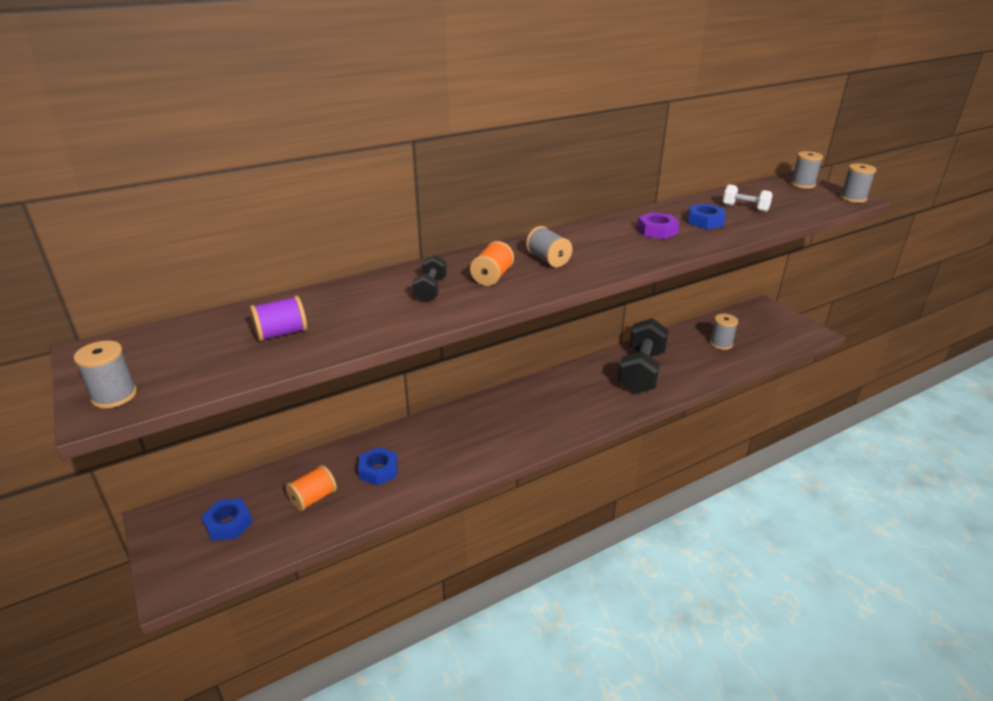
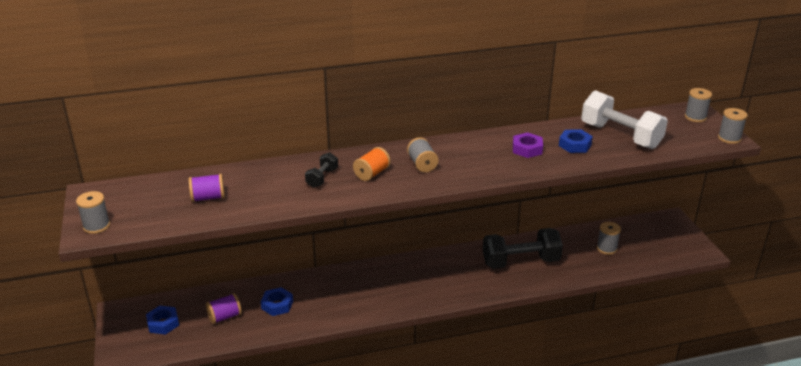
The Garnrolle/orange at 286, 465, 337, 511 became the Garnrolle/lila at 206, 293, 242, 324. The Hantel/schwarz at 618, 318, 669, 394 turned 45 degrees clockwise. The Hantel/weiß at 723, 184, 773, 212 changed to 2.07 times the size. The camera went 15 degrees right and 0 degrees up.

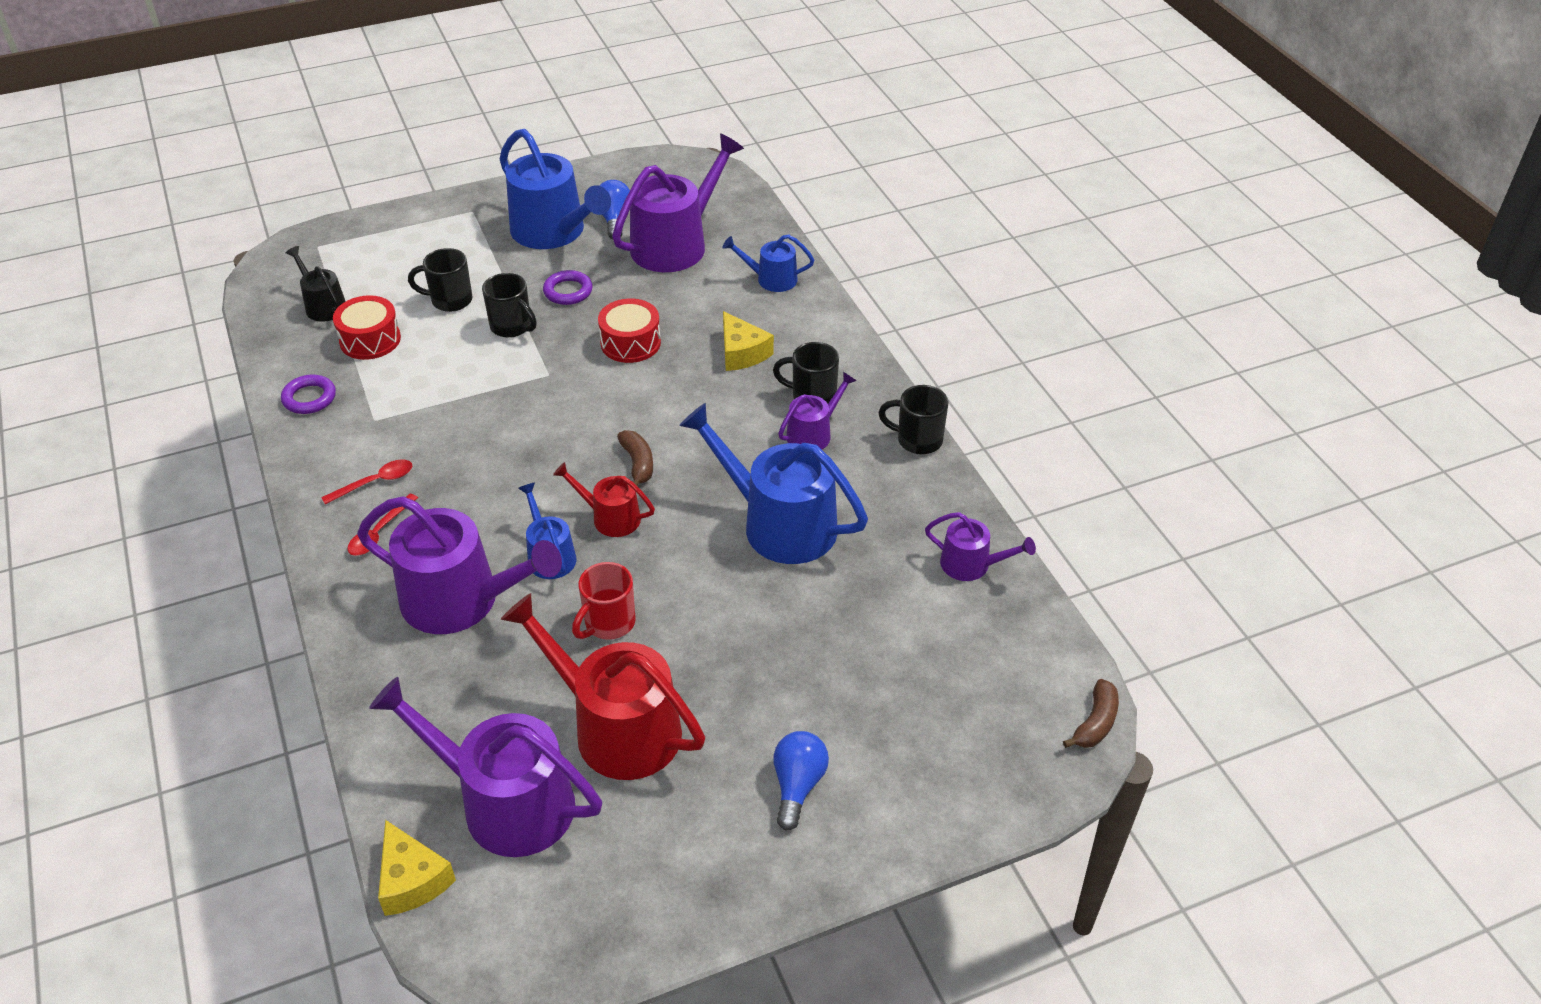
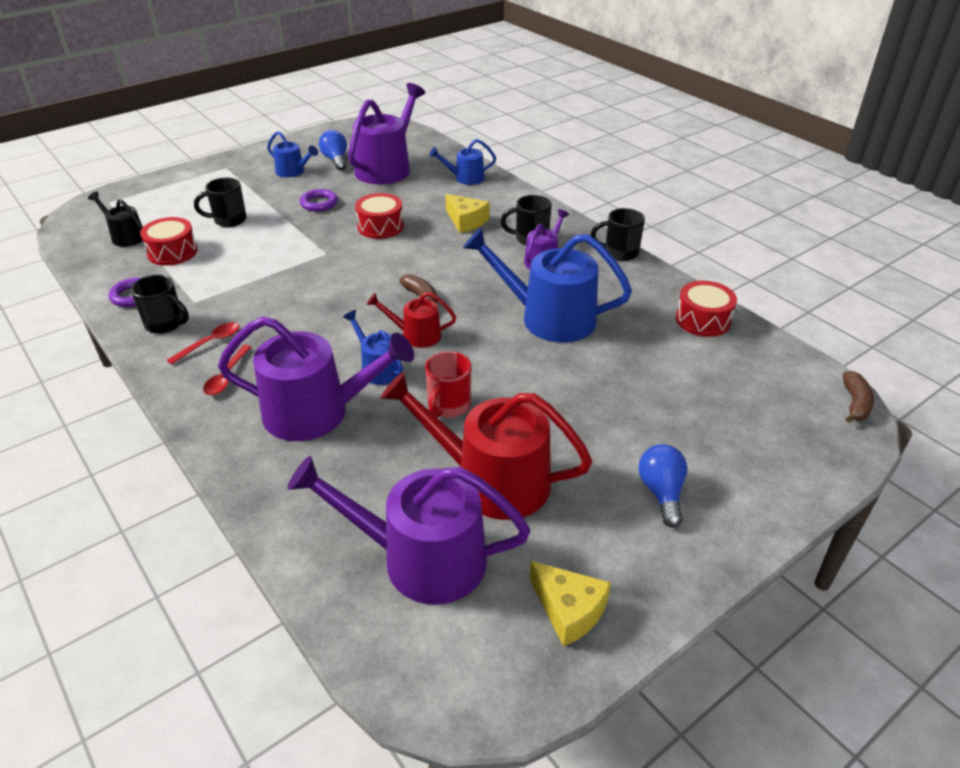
The Käse/gelb moved from 378, 820, 456, 916 to 529, 561, 611, 646. The Tasse/schwarz moved from 482, 273, 537, 338 to 131, 275, 189, 334. The Gießkanne/blau at 500, 129, 611, 249 changed to 0.51 times the size. The Gießkanne/lila at 925, 512, 1036, 581 was replaced by the Trommel/rot at 676, 281, 737, 337. The camera went 15 degrees left and 5 degrees down.

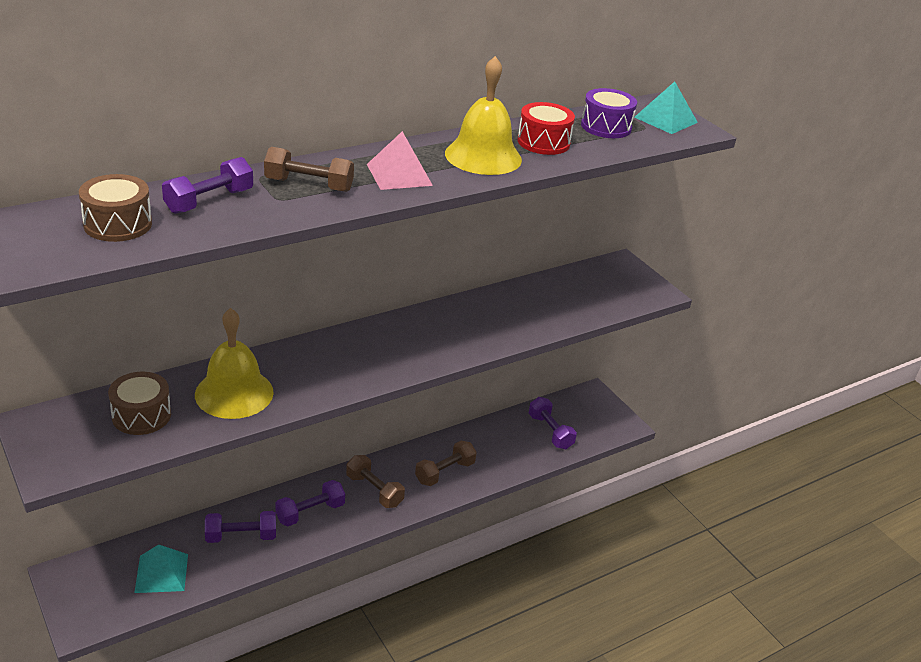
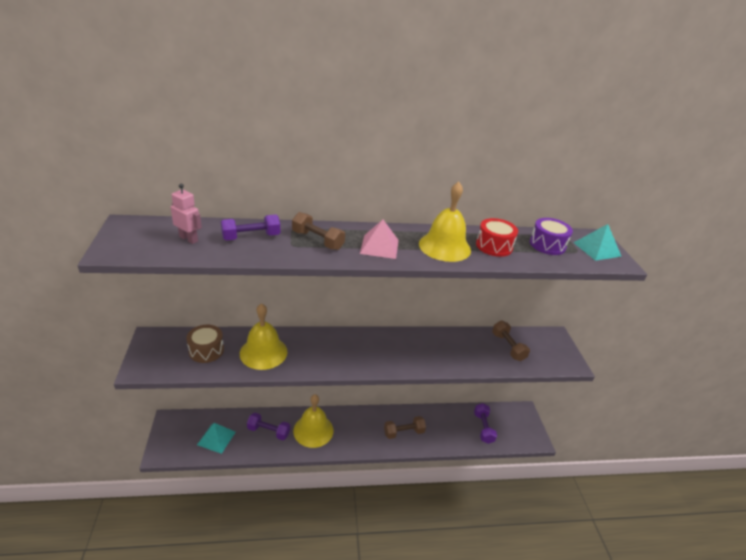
The Trommel/braun at 79, 174, 152, 242 was replaced by the Roboter/rosa at 170, 184, 202, 244. The Hantel/lila at 275, 480, 345, 526 was replaced by the Glocke/gelb at 293, 394, 334, 448. The Hantel/braun moved from 346, 455, 405, 508 to 492, 321, 530, 361. The camera went 25 degrees right and 0 degrees up.

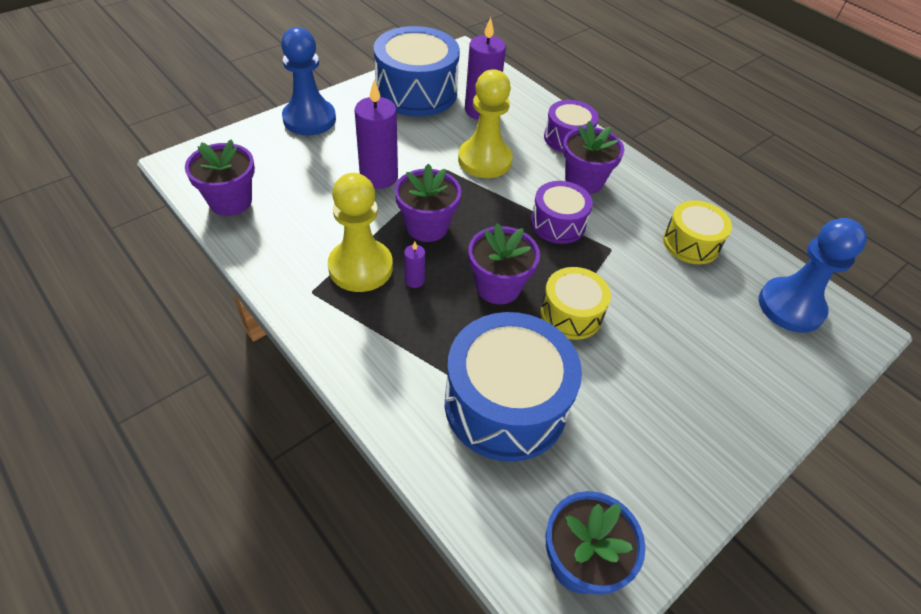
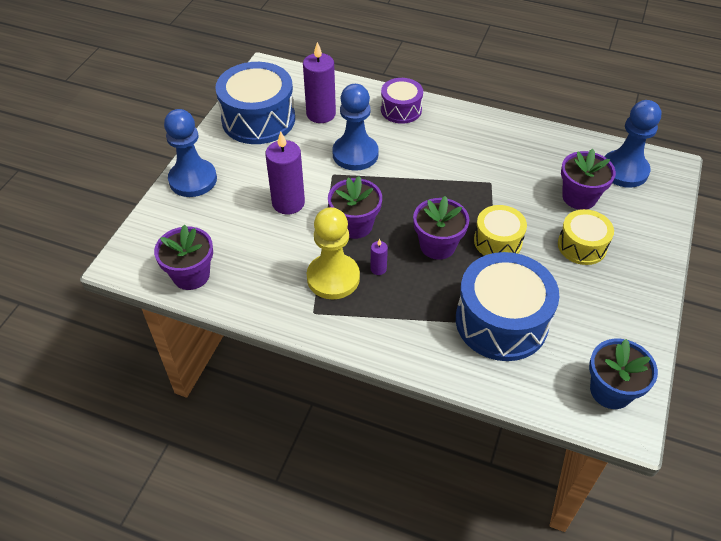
The Bauer/gelb at 458, 69, 513, 178 became the Bauer/blau at 332, 84, 379, 171. The Trommel/lila at 531, 181, 593, 244 disappeared. The Blumentopf/lila moved from 563, 121, 624, 194 to 561, 149, 616, 210. The Trommel/gelb moved from 663, 200, 732, 264 to 558, 209, 614, 265. The camera went 25 degrees left and 0 degrees up.

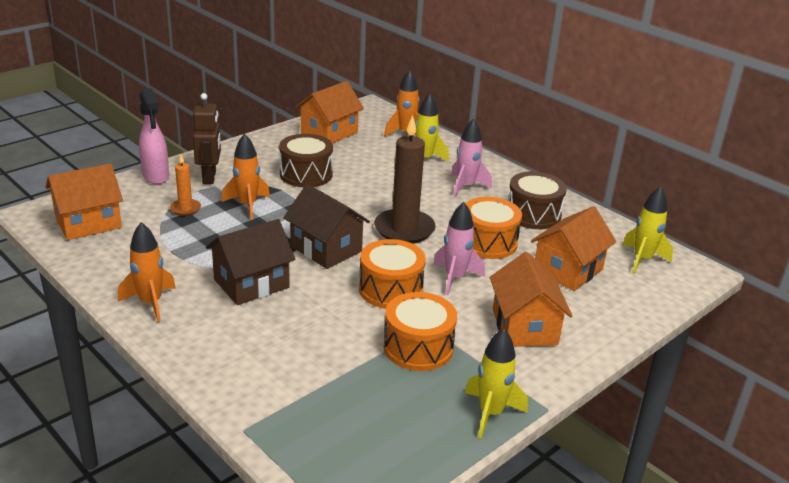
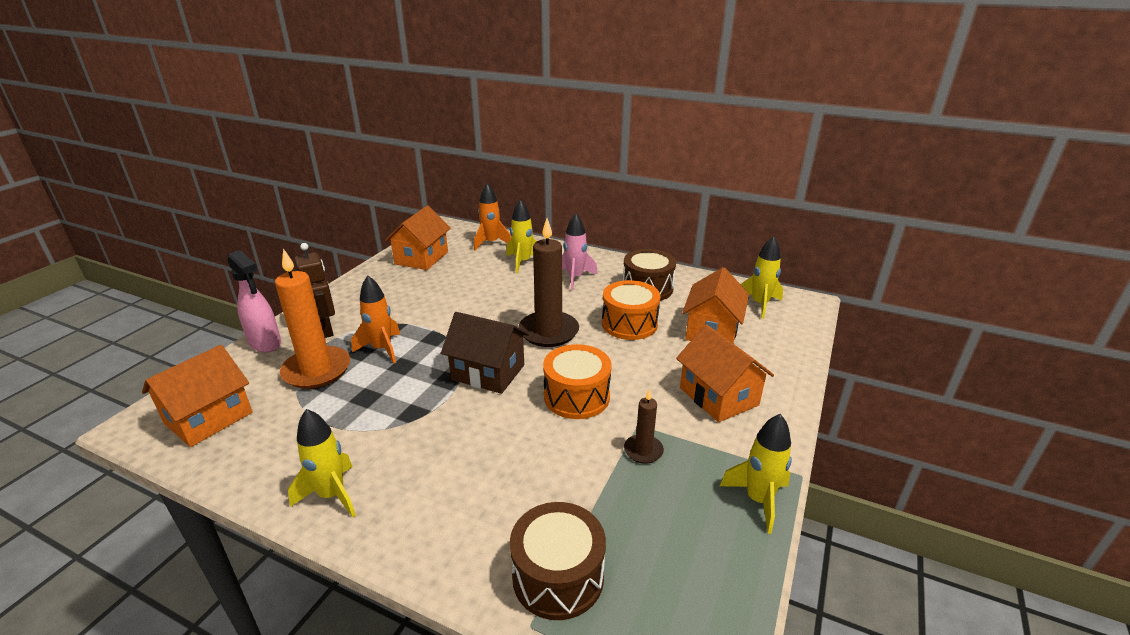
The Rakete/orange at 118, 222, 176, 322 became the Rakete/gelb at 288, 409, 356, 517. The Kerze/orange at 170, 154, 201, 216 changed to 1.99 times the size. The Haus/braun at 206, 219, 296, 305 disappeared. The Trommel/braun moved from 279, 134, 333, 187 to 510, 502, 606, 620. The Trommel/orange at 383, 292, 457, 371 was replaced by the Kerze/braun at 624, 388, 664, 464. The Rakete/rosa at 433, 202, 485, 295 disappeared. The camera went 20 degrees left and 0 degrees up.

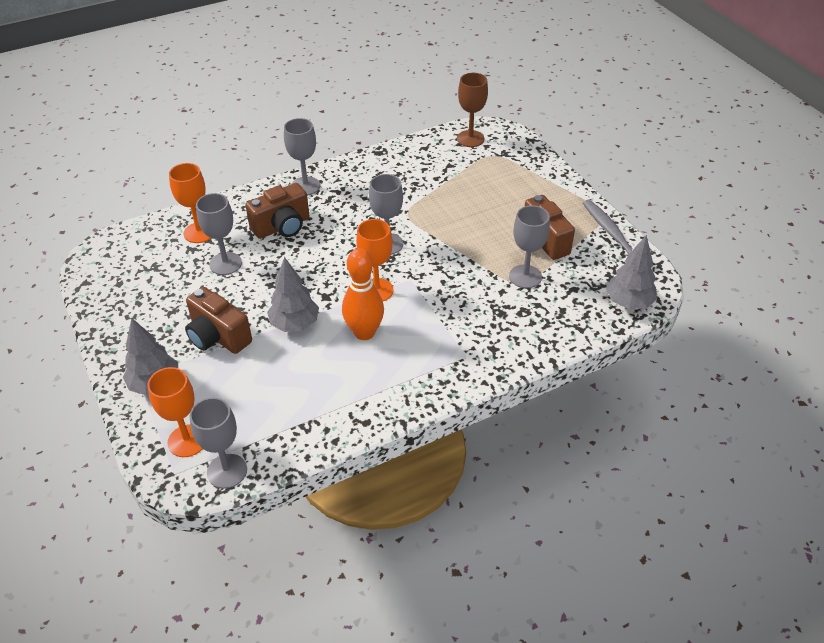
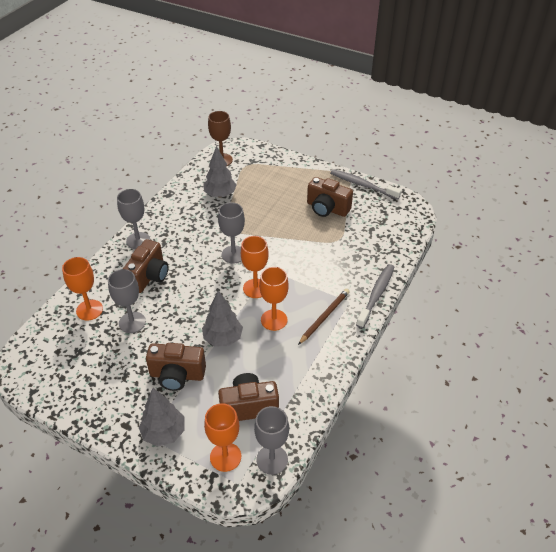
The Bowlingkegel/orange at 342, 248, 384, 340 was replaced by the Kelch/orange at 259, 267, 289, 331. The Kelch/grau at 509, 205, 550, 288 disappeared. The Baum/grau moved from 606, 235, 657, 309 to 203, 146, 237, 197. The Kamera/braun at 218, 373, 279, 421 appeared. The Bleistift/braun at 298, 289, 350, 345 appeared. The Zahnbürste/grau at 356, 264, 394, 328 appeared. The camera went 35 degrees left and 0 degrees up.

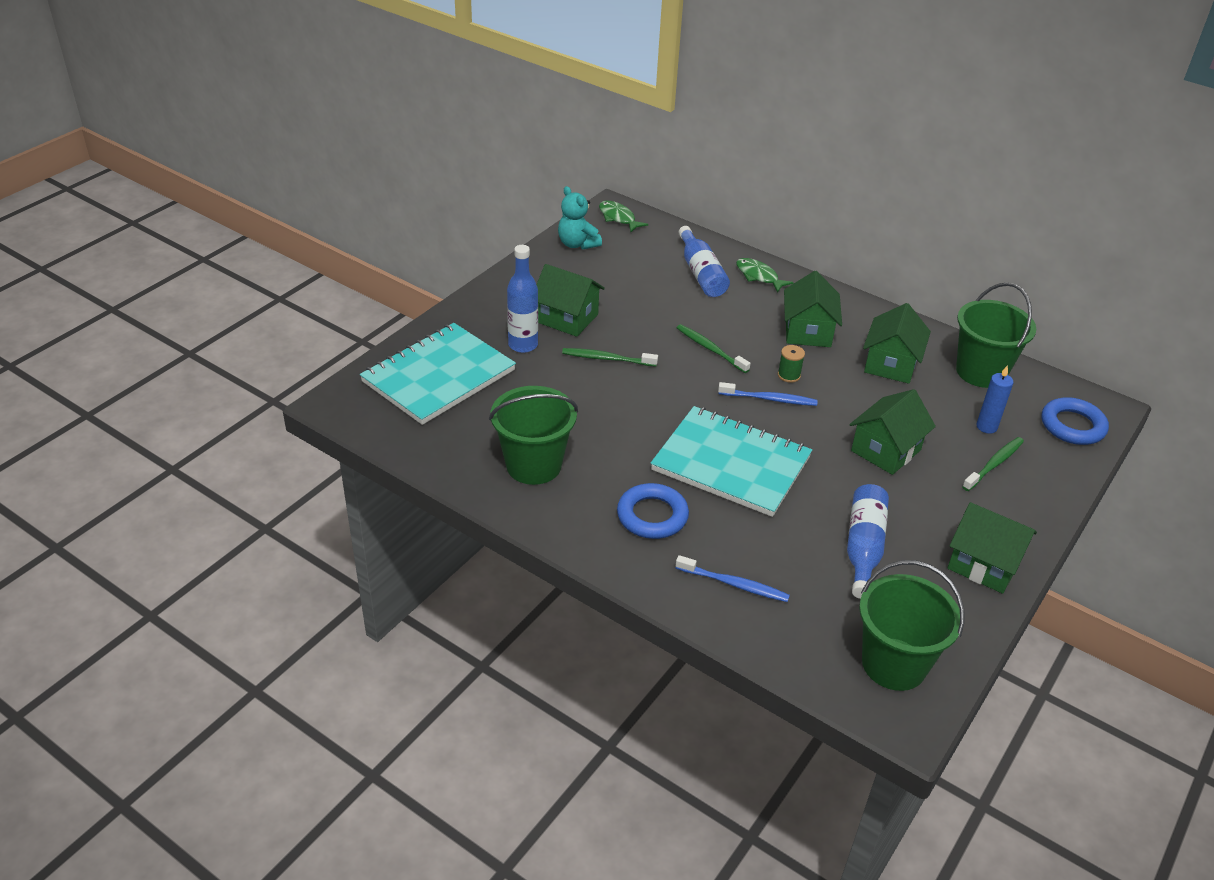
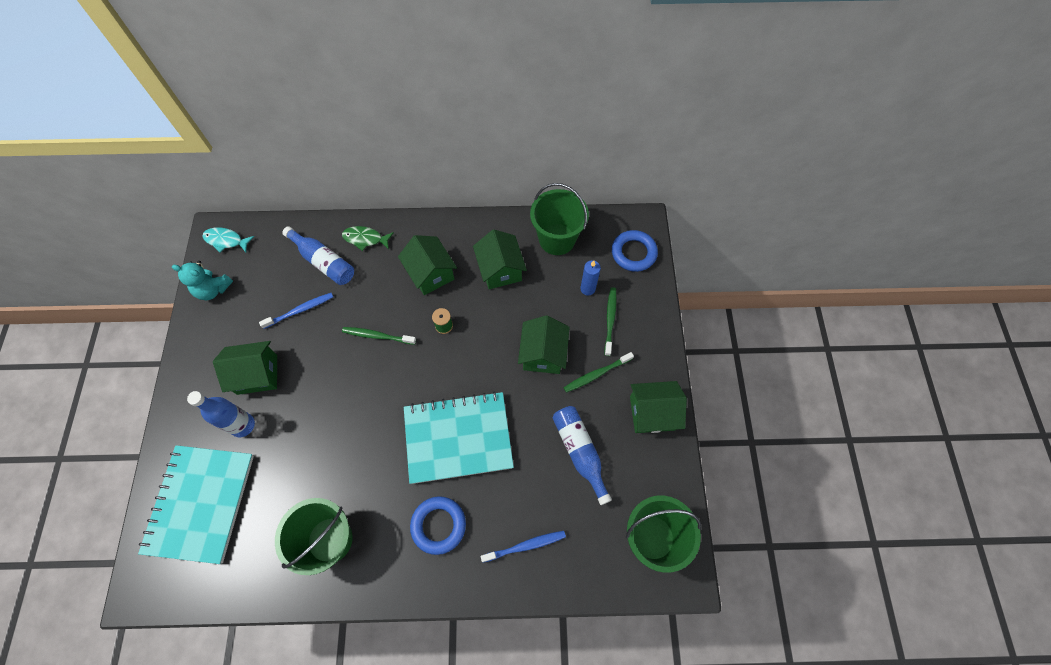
The Zahnbürste/grün moved from 562, 348, 658, 367 to 563, 352, 634, 393. The Fisch/grün at 599, 201, 648, 232 became the Fisch/türkis at 202, 227, 254, 253. The Zahnbürste/blau moved from 718, 382, 818, 406 to 259, 293, 333, 329. The camera went 35 degrees left and 25 degrees up.

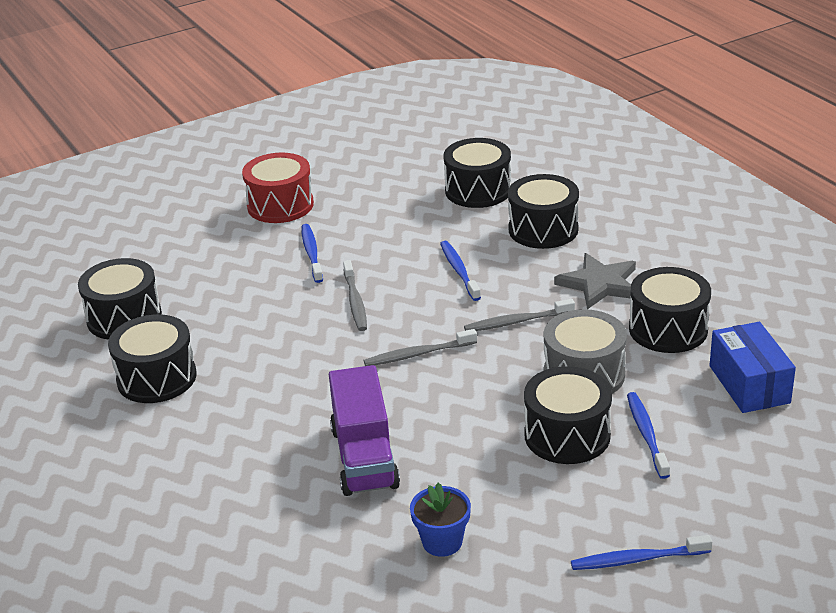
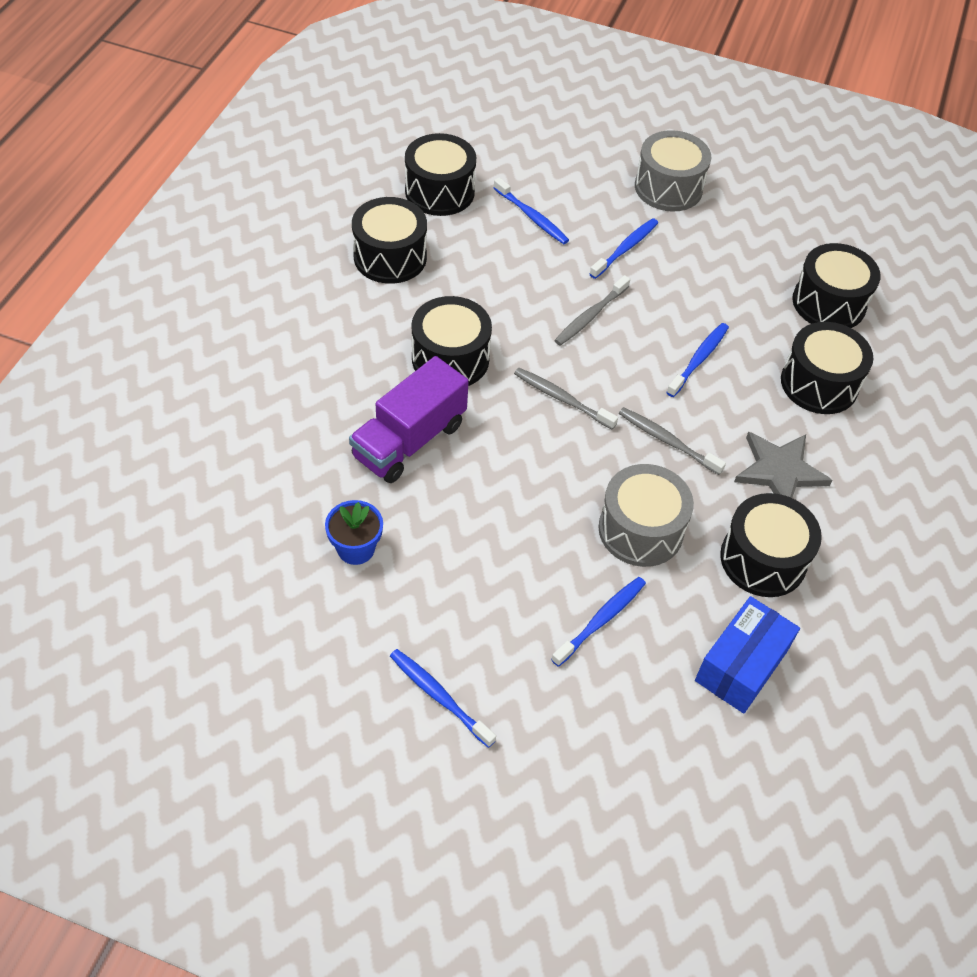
The Trommel/rot at 242, 153, 314, 223 became the Trommel/grau at 635, 130, 711, 212. The Trommel/schwarz moved from 524, 366, 612, 464 to 412, 296, 492, 386. The Zahnbürste/blau at 493, 177, 569, 244 appeared. The camera went 45 degrees right and 20 degrees up.

